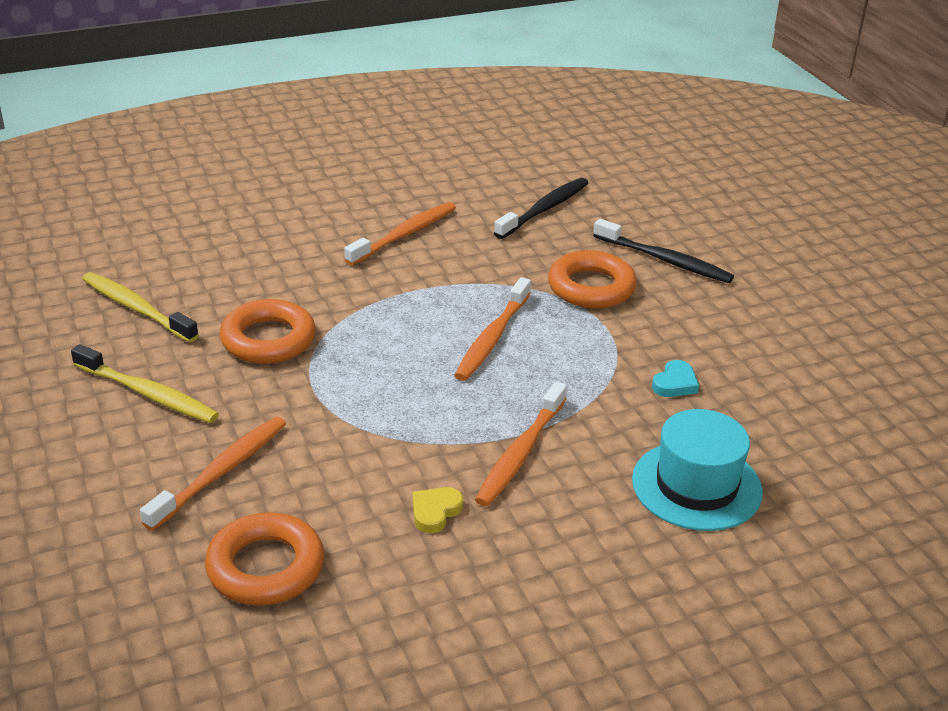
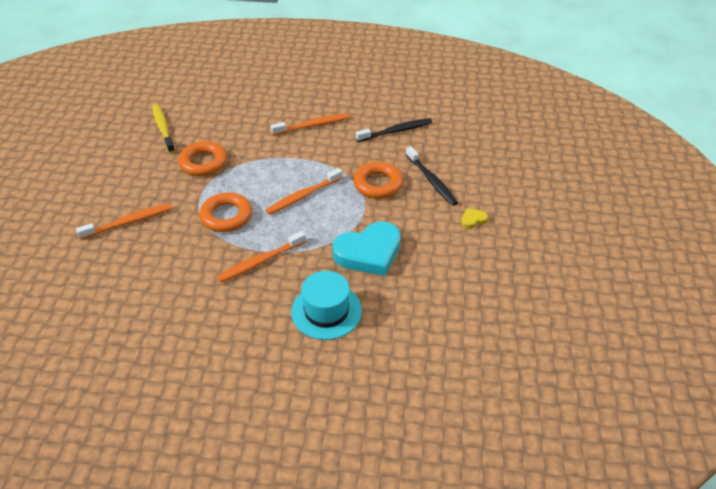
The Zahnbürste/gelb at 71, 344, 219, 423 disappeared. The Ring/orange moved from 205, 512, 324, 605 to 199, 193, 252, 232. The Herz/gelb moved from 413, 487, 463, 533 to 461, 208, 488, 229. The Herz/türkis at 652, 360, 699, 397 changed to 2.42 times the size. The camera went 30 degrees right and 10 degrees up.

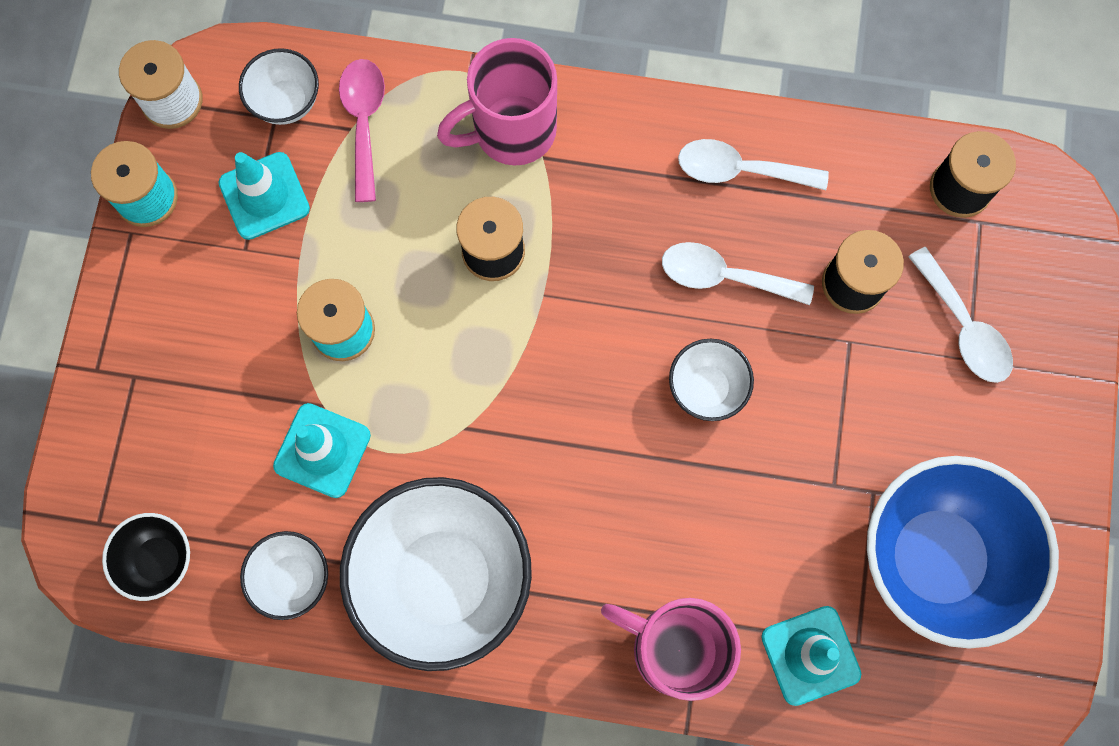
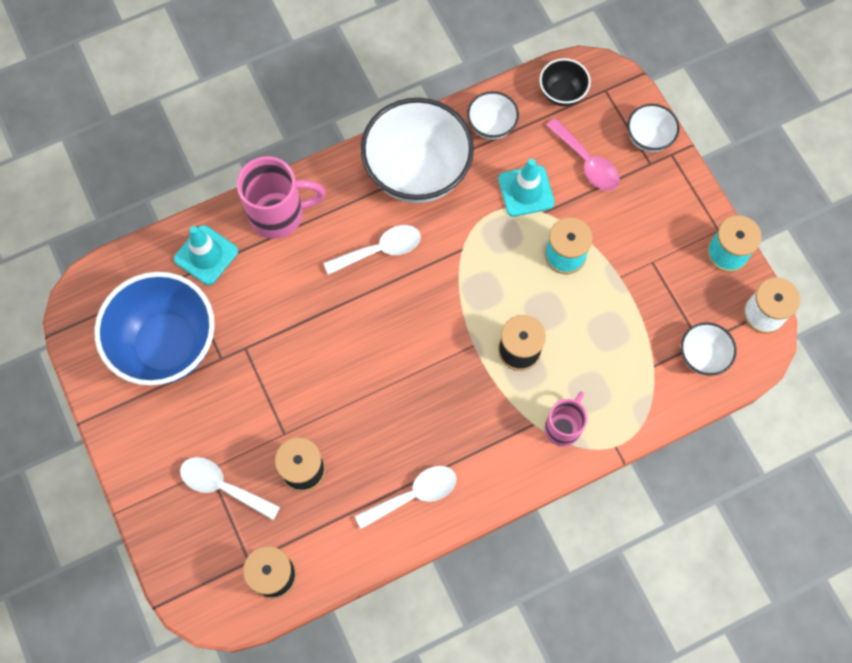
The Leitkegel/türkis at 219, 152, 310, 240 disappeared. The Löffel/rosa moved from 339, 59, 385, 202 to 546, 118, 620, 191. The Tasse/rosa at 437, 38, 557, 166 changed to 0.63 times the size. The Löffel/weiß moved from 662, 242, 814, 305 to 324, 225, 421, 275. The Schüssel/weiß moved from 669, 339, 754, 421 to 627, 104, 679, 152. The camera went 145 degrees right and 5 degrees down.

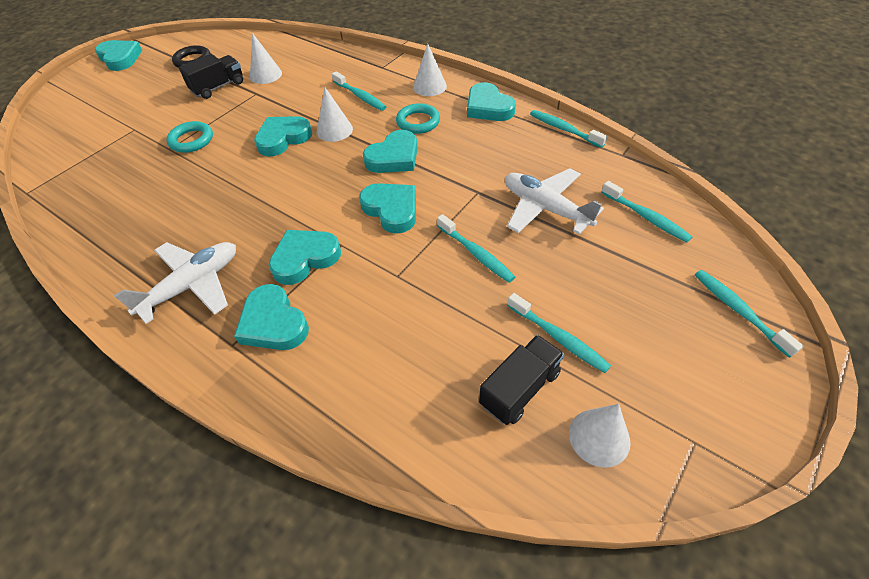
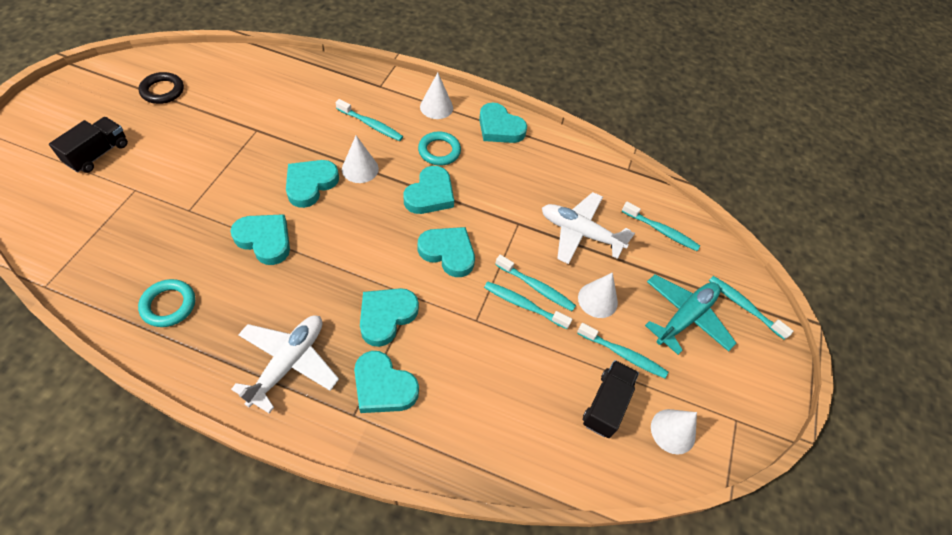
The Herz/türkis moved from 95, 40, 142, 71 to 230, 214, 290, 265. The Ring/türkis moved from 166, 121, 213, 153 to 138, 279, 195, 327. The Lastwagen/schwarz moved from 179, 54, 243, 99 to 49, 117, 128, 173. The Kegel/weiß moved from 250, 33, 282, 84 to 578, 273, 618, 318. The Zahnbürste/türkis moved from 530, 110, 608, 148 to 484, 281, 572, 329. The Flugzeug/türkis at 645, 274, 736, 355 appeared. The camera went 25 degrees left and 5 degrees up.

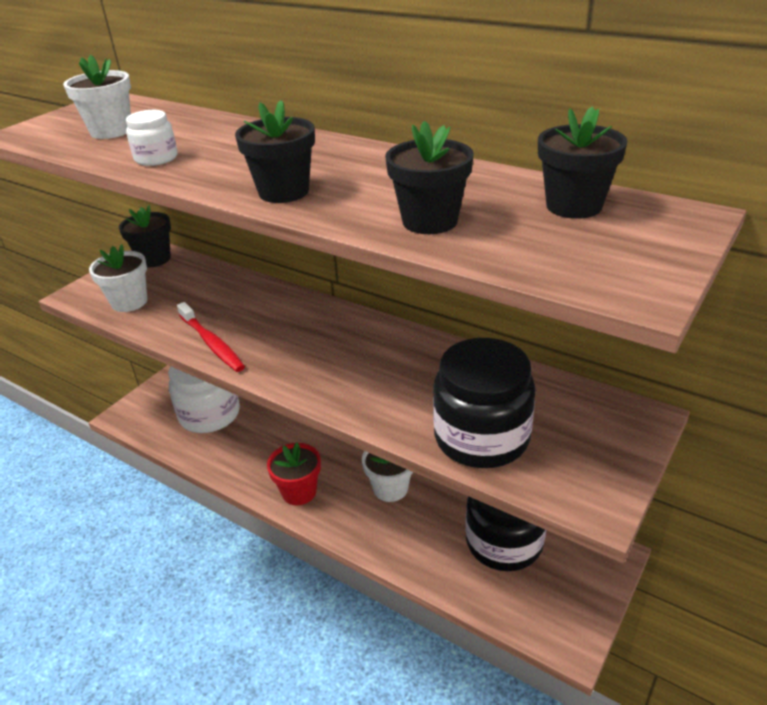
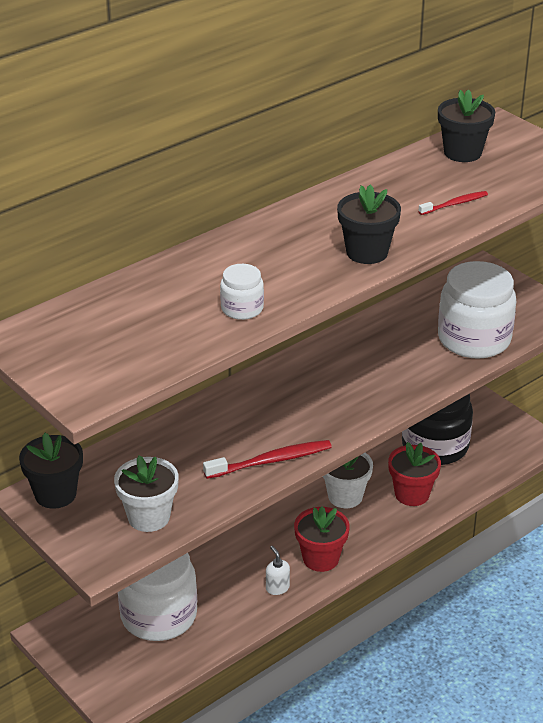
The Blumentopf/weiß at 63, 55, 131, 139 disappeared. The Blumentopf/schwarz at 385, 121, 474, 234 was replaced by the Zahnbürste/rot at 418, 191, 488, 215. The Einmachglas/schwarz at 433, 338, 536, 468 became the Einmachglas/weiß at 438, 261, 516, 359. The Seifenspender/weiß at 266, 546, 290, 595 appeared. The Blumentopf/rot at 388, 442, 441, 506 appeared. The camera went 75 degrees left and 0 degrees up.

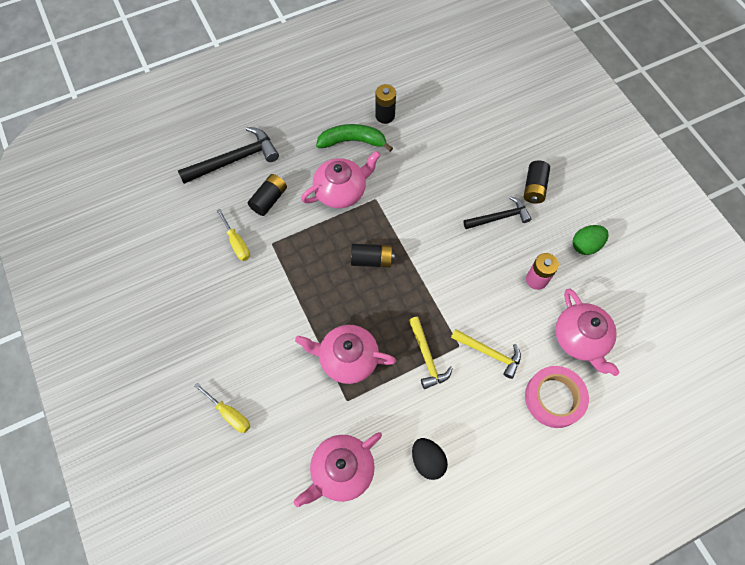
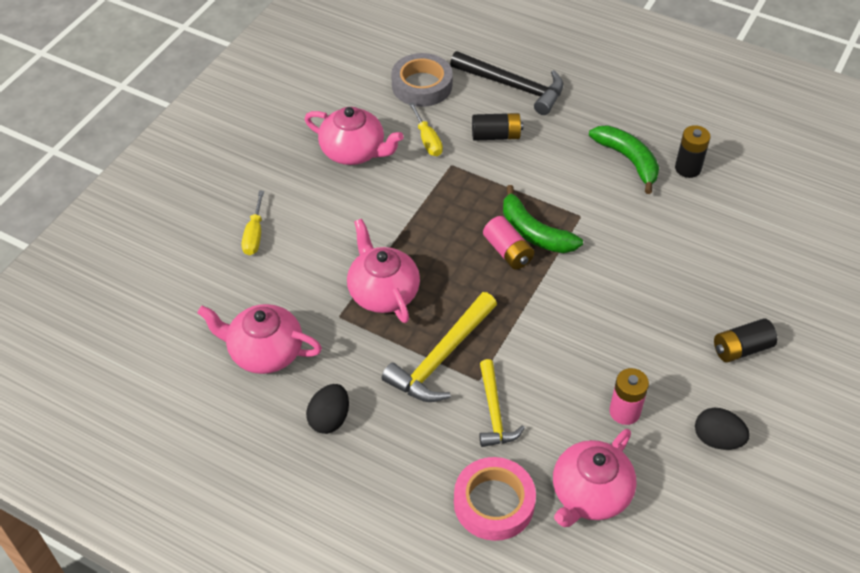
The Schraubenzieher/gelb at 217, 209, 250, 261 turned 45 degrees counterclockwise. The Teekanne/rosa moved from 301, 151, 381, 208 to 305, 107, 404, 165. The Batterie/schwarz at 351, 244, 395, 267 became the Batterie/rosa at 483, 216, 534, 270. The Hammer/gelb at 409, 317, 453, 389 changed to 1.54 times the size. The Hammer/schwarz at 463, 196, 531, 229 disappeared. The Ei/grün at 572, 225, 609, 255 became the Ei/schwarz at 695, 408, 750, 450. The Klebeband/grau at 391, 53, 453, 107 appeared. The Banane/grün at 503, 185, 583, 253 appeared. The camera went 55 degrees right and 15 degrees down.

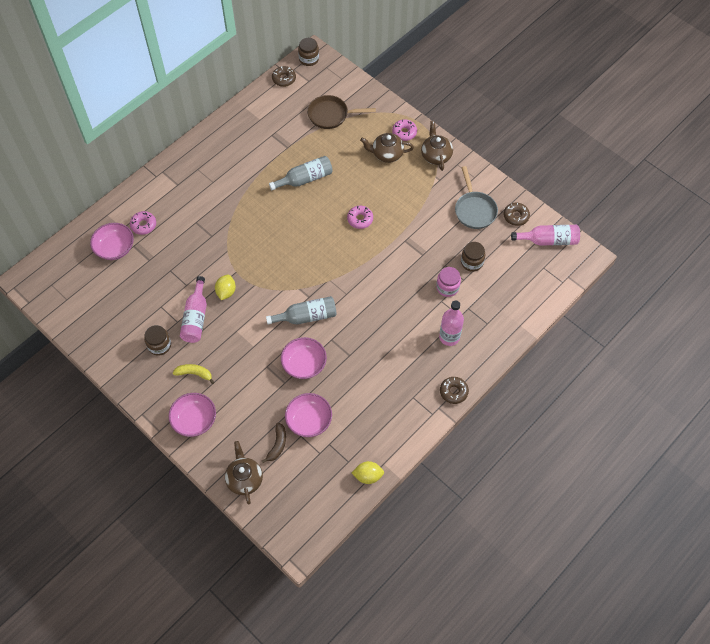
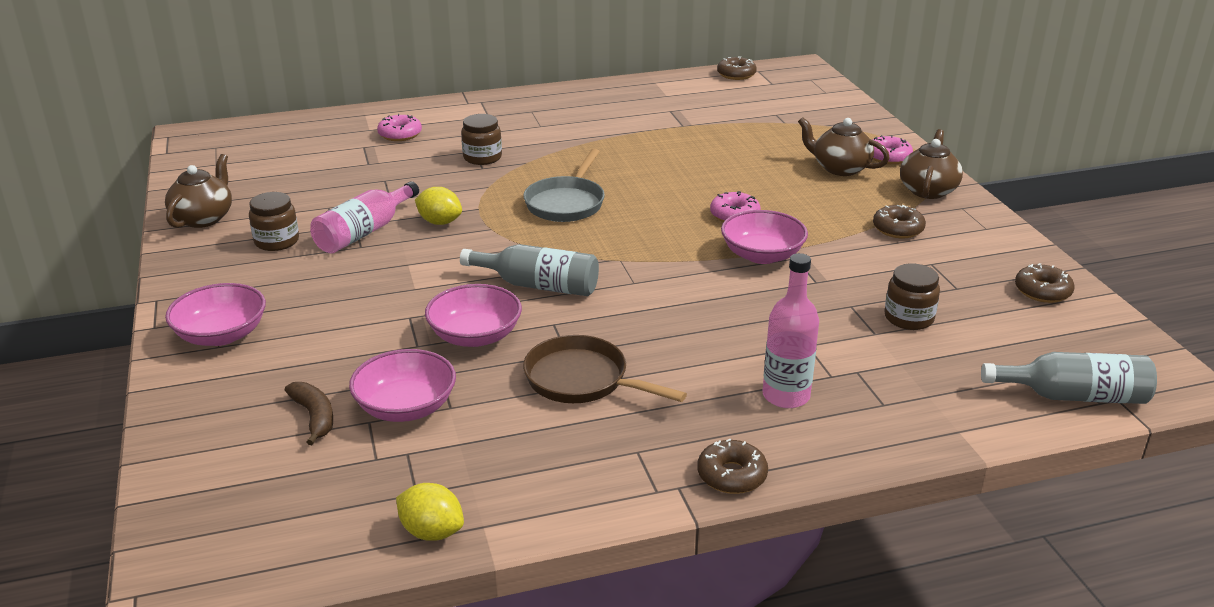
The Schüssel/rosa moved from 90, 223, 134, 260 to 721, 210, 808, 264. The Banane/gelb at 173, 364, 214, 384 disappeared. The Zitrone/gelb at 215, 275, 236, 300 turned 75 degrees clockwise. The Teekanne/braun moved from 225, 441, 263, 505 to 165, 154, 232, 228. The Banane/braun at 262, 423, 286, 463 turned 75 degrees counterclockwise. The Flasche/grau moved from 269, 156, 333, 190 to 981, 352, 1157, 404. The Einmachglas/braun moved from 298, 38, 319, 66 to 461, 114, 502, 165. The Pfanne/braun moved from 307, 95, 376, 129 to 523, 335, 687, 403. The Einmachglas/rosa at 436, 267, 461, 297 disappeared. The Pfanne/grau moved from 455, 166, 498, 229 to 523, 149, 605, 222. The Flasche/rosa at 511, 225, 580, 246 disappeared. The Donut/braun at 873, 205, 926, 238 appeared. The camera went 30 degrees right and 30 degrees down.

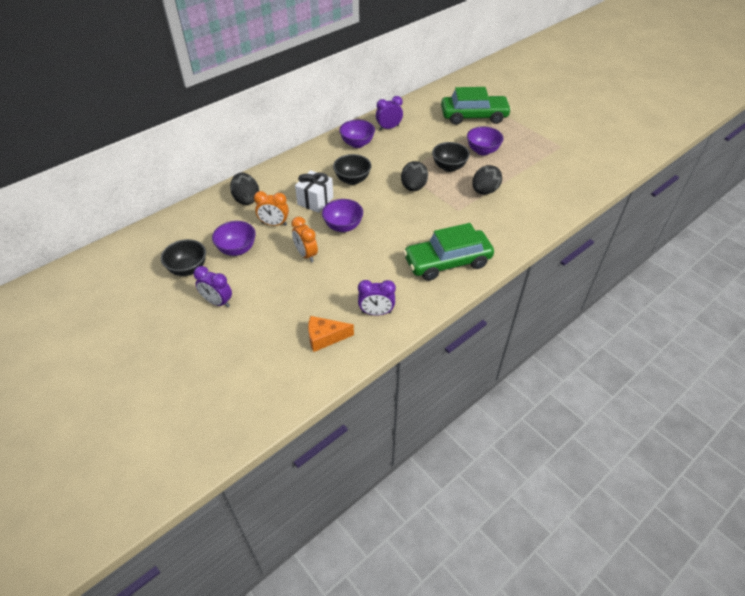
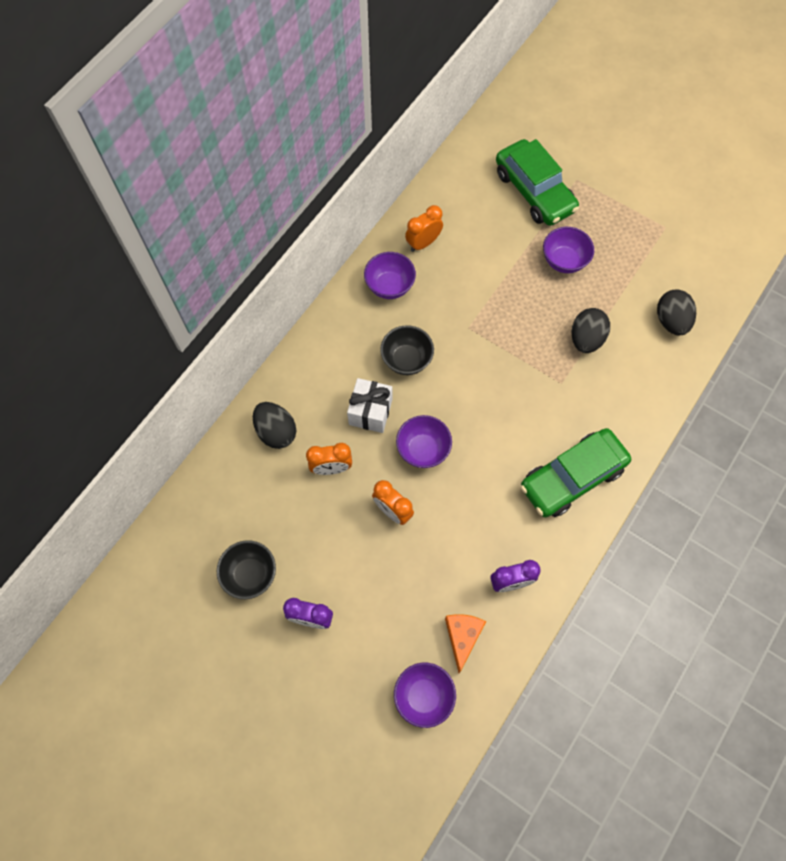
The Schüssel/lila moved from 212, 221, 256, 256 to 394, 663, 456, 728. The Käse/orange at 308, 316, 354, 352 turned 120 degrees clockwise. The Wecker/lila at 376, 96, 403, 131 became the Wecker/orange at 405, 205, 443, 252. The Ei/schwarz moved from 401, 161, 428, 191 to 657, 289, 696, 335. The Schüssel/schwarz at 432, 142, 470, 172 disappeared. The Auto/grün at 441, 87, 512, 125 turned 75 degrees clockwise. The camera went 15 degrees left and 20 degrees up.

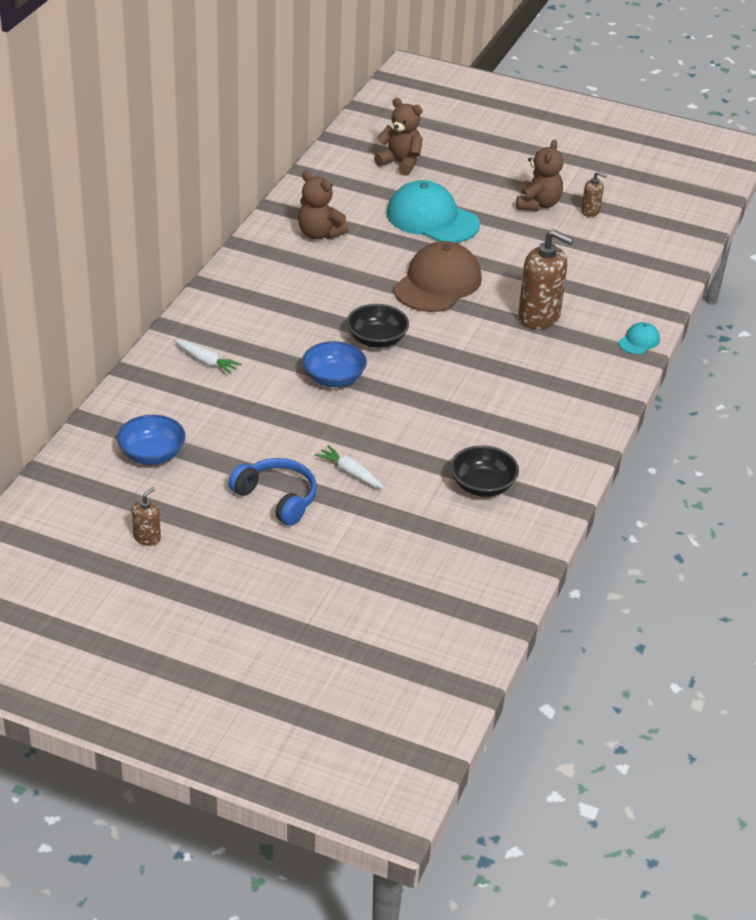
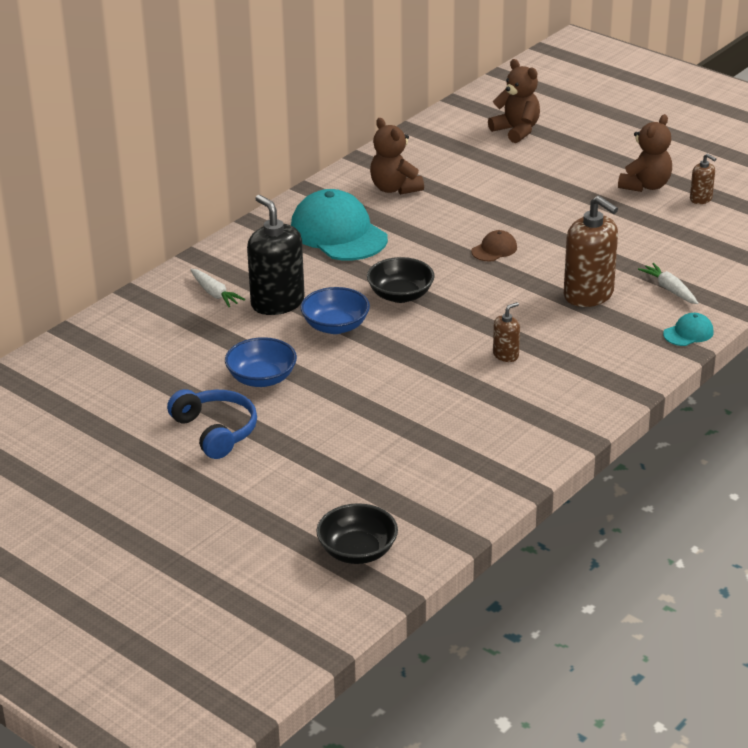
The Schüssel/blau moved from 117, 415, 186, 465 to 225, 337, 297, 387. The Seifenspender/braun moved from 132, 487, 161, 546 to 493, 302, 520, 362. The Karotte/weiß moved from 315, 445, 384, 488 to 638, 263, 698, 304. The Kappe/türkis moved from 387, 180, 480, 243 to 291, 189, 388, 261. The Kappe/braun at 393, 241, 482, 312 changed to 0.44 times the size. The Schüssel/schwarz moved from 450, 445, 519, 497 to 316, 503, 398, 564. The Seifenspender/schwarz at 247, 195, 305, 315 appeared. The camera went 20 degrees right and 5 degrees down.

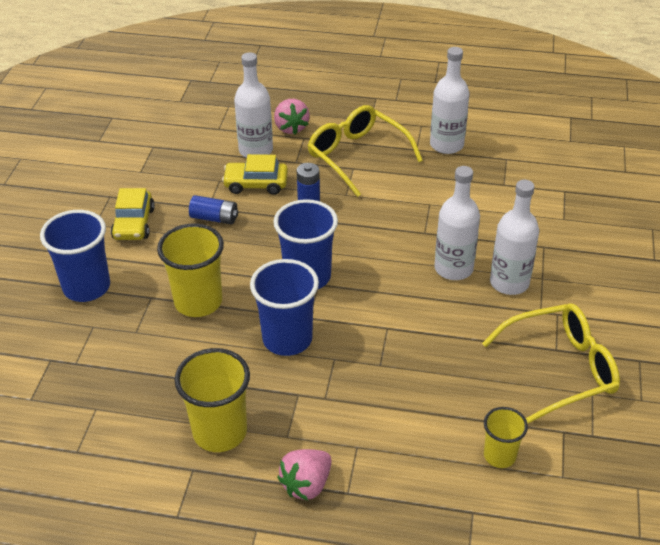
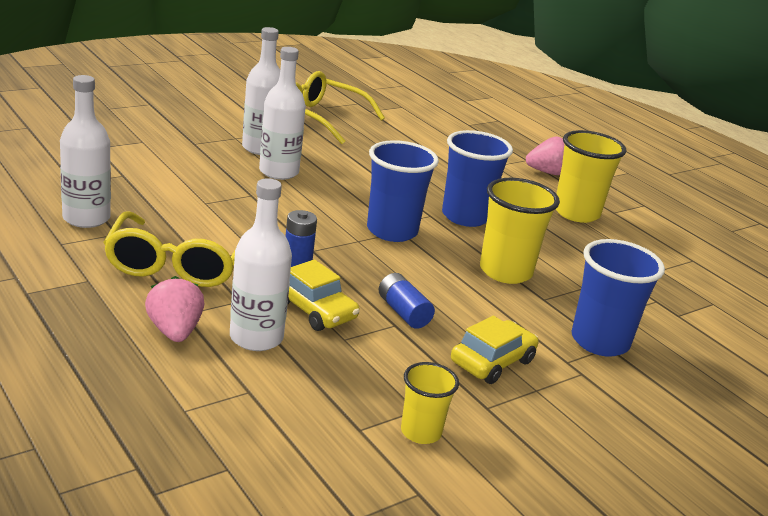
The Erdbeere/rosa at 274, 99, 310, 134 turned 45 degrees counterclockwise. The Becher/gelb moved from 484, 407, 528, 468 to 401, 362, 459, 444. The camera went 140 degrees left and 15 degrees down.

